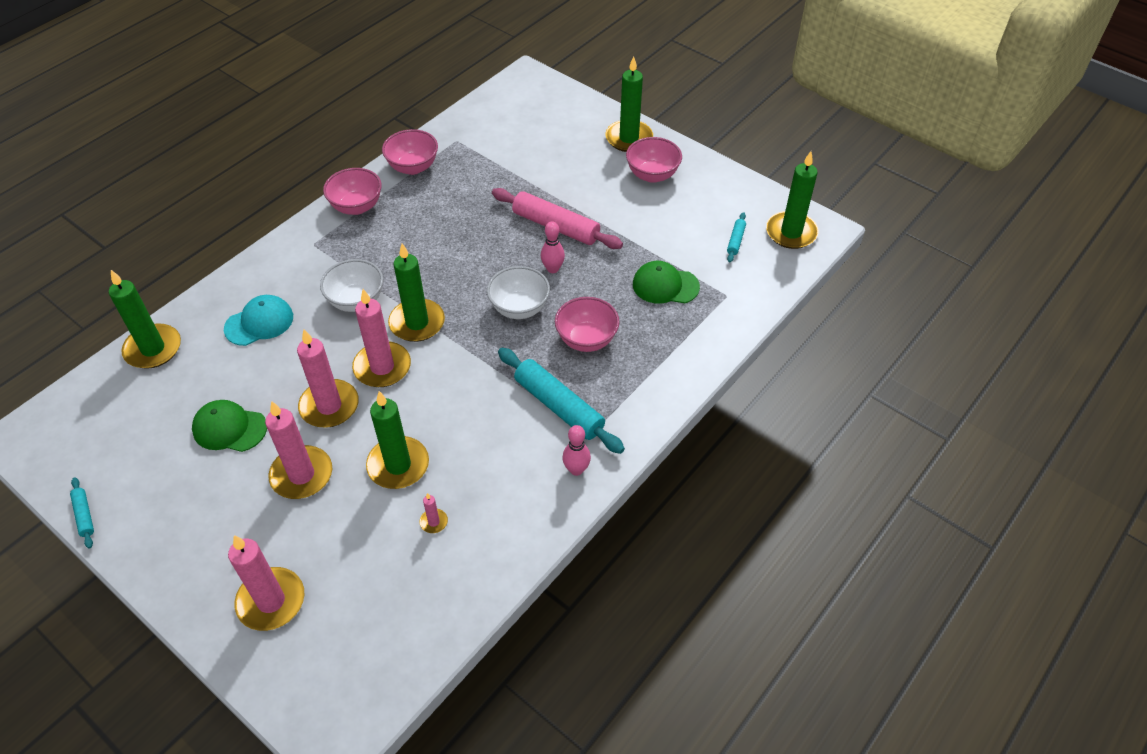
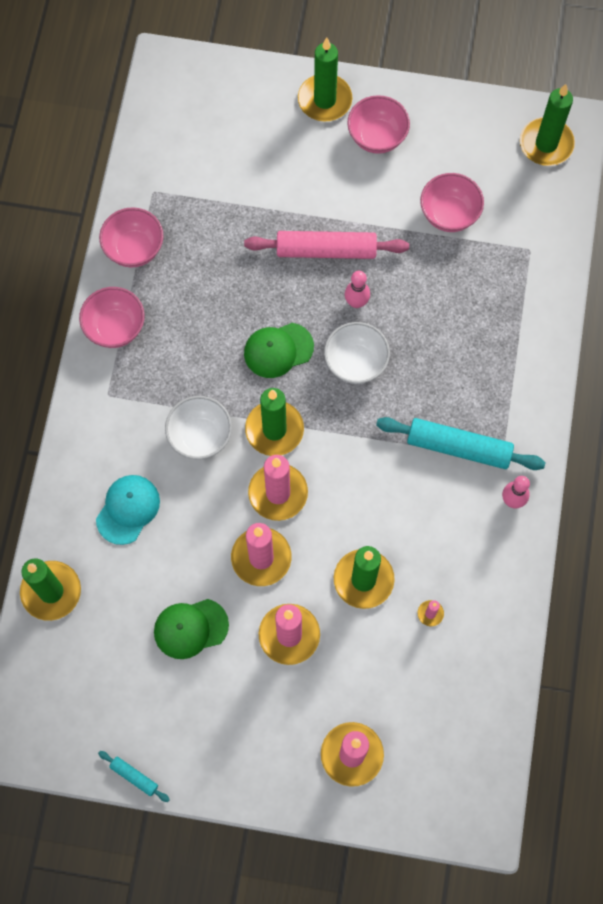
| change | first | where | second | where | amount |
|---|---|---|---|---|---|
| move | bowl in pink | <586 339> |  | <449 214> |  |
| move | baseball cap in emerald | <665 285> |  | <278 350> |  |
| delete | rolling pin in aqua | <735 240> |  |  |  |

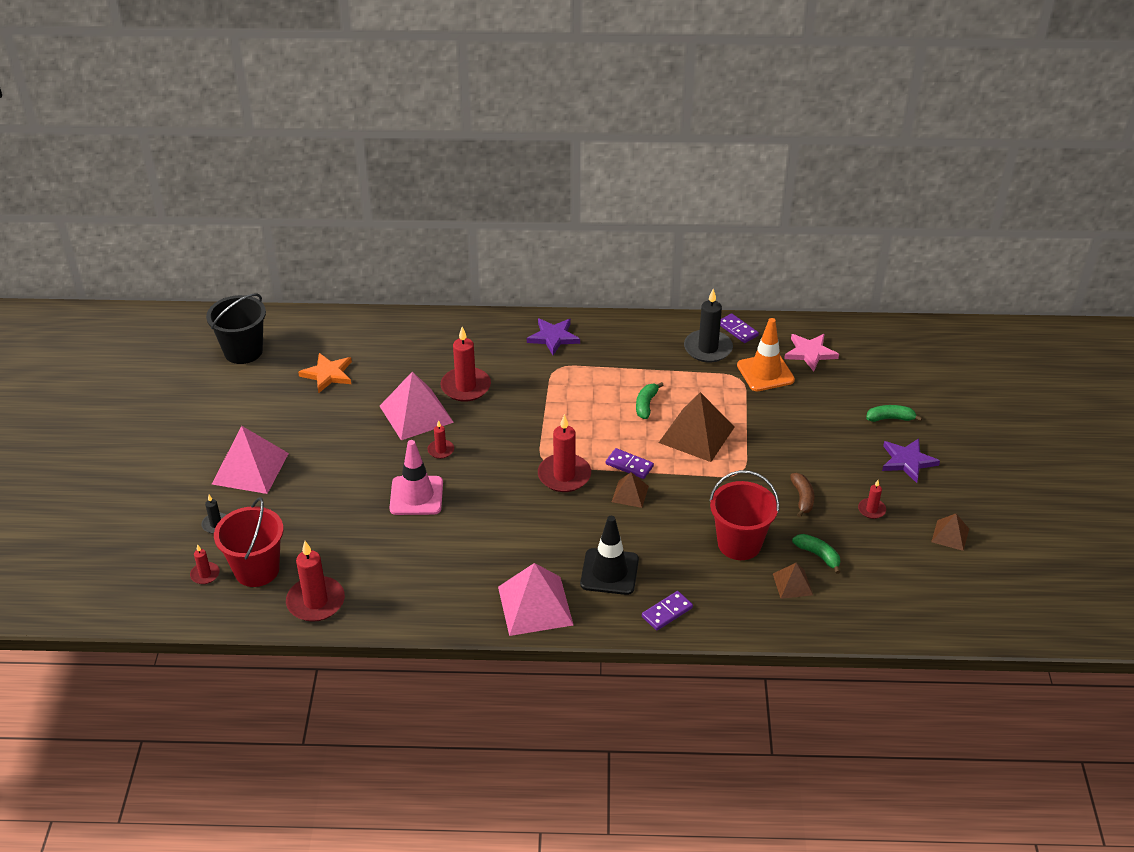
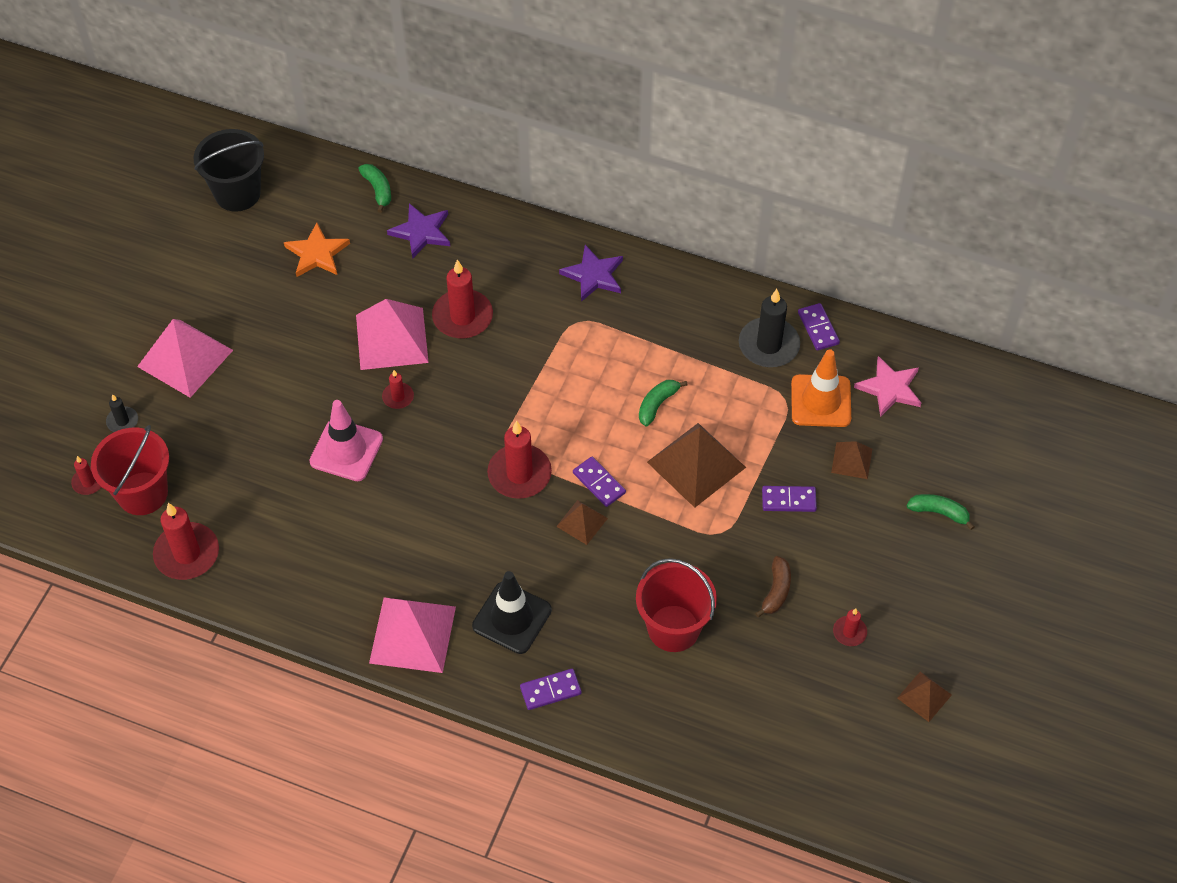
| change | first | where | second | where | amount |
|---|---|---|---|---|---|
| move | pyramid in russet | <792 584> |  | <852 460> |  |
| move | toy banana in emerald | <818 555> |  | <378 190> |  |
| move | star in purple | <907 461> |  | <421 232> |  |
| insert |  |  | domino tile in purple | <788 500> |  |

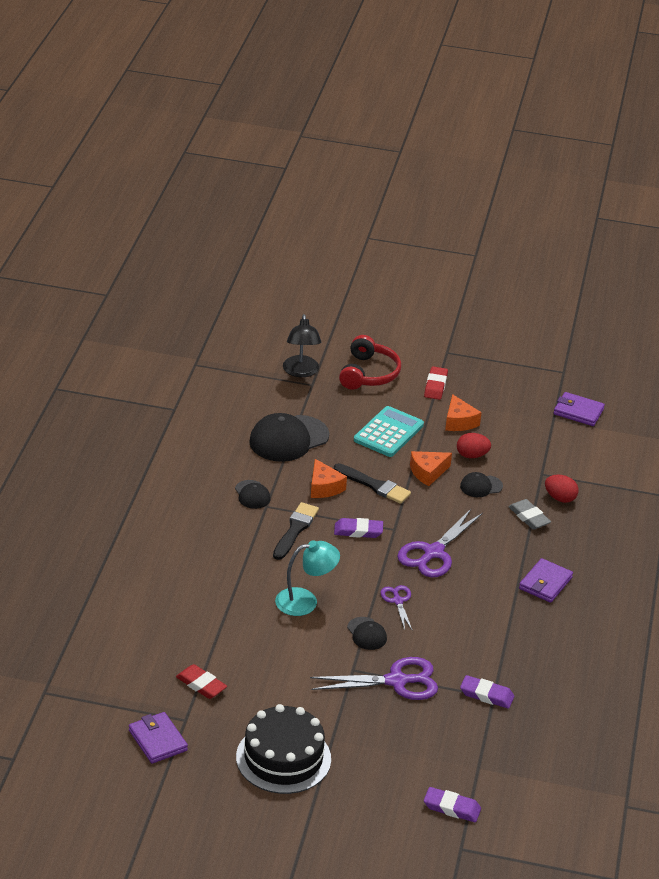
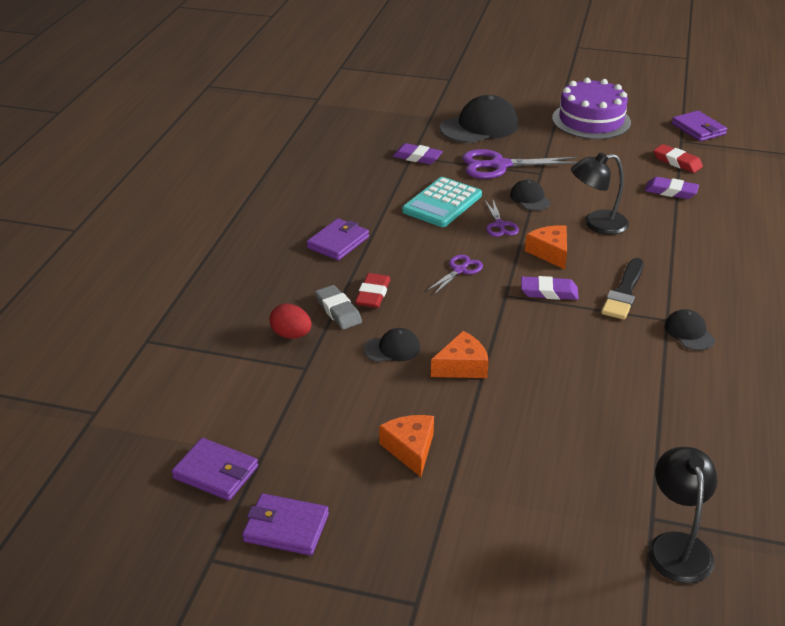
| change | first | where | second | where | amount |
|---|---|---|---|---|---|
| recolor | layer cake in black | <283 758> | layer cake in purple | <591 120> |  |
| move | baseball cap in black | <288 439> |  | <479 126> |  |
| recolor | reading lamp in aqua | <305 601> | reading lamp in black | <596 224> |  |
| move | piece of cheese in bright orange | <324 487> |  | <550 252> |  |
| delete | brush in black | <374 485> |  |  |  |
| delete | headset in scarlet | <369 374> |  |  |  |
| move | calculator in aqua | <388 433> |  | <442 203> |  |
| resize | pair of scissors in purple | <433 553> |  | <459 270> | x0.55 |
| move | gum eraser in scarlet | <435 386> |  | <373 294> |  |
| move | gum eraser in purple | <452 808> |  | <671 191> |  |
| delete | toy egg in scarlet | <472 455> |  |  |  |
| insert |  |  | card wallet in purple | <286 528> |  |

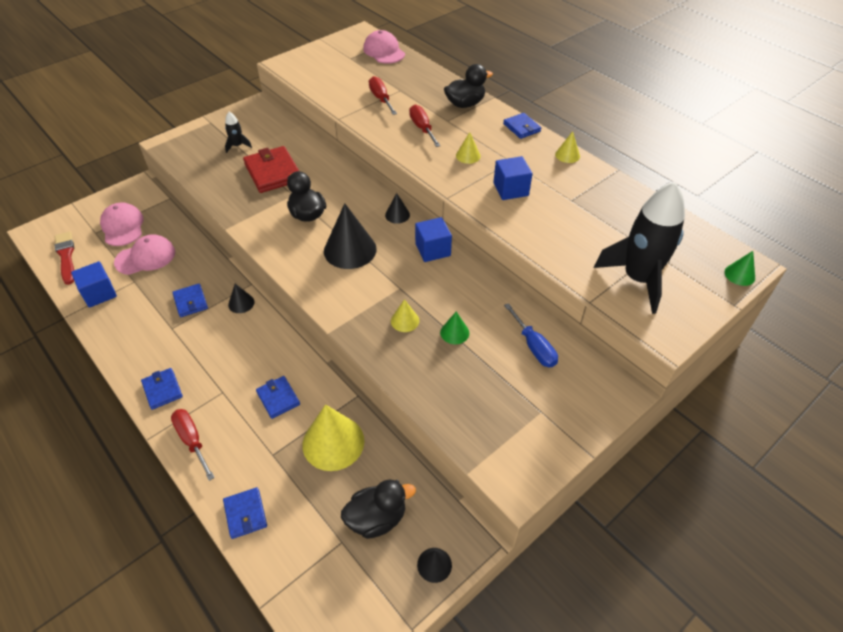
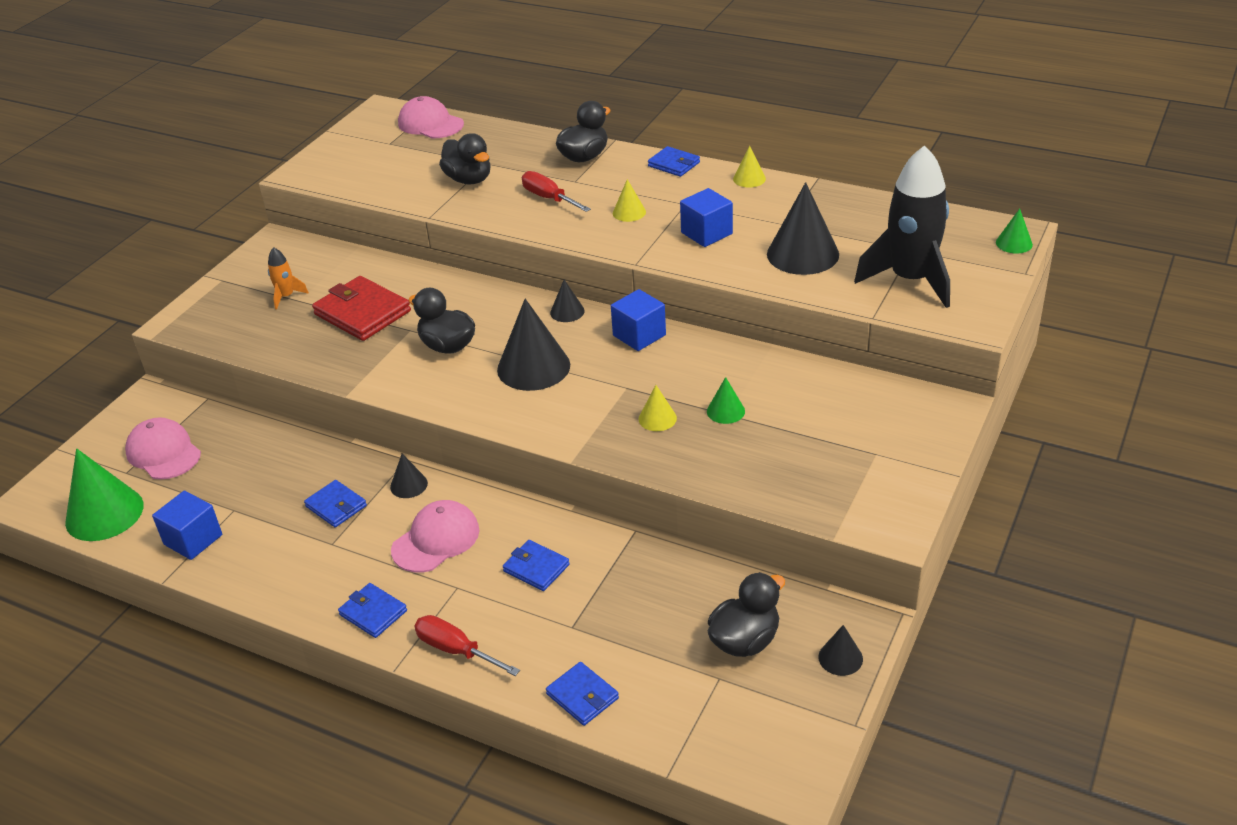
| change | first | where | second | where | amount |
|---|---|---|---|---|---|
| replace | brush in scarlet | <66 256> | solid cone in emerald | <104 513> |  |
| move | baseball cap in pink | <145 257> |  | <436 540> |  |
| recolor | rocket in black | <237 146> | rocket in bright orange | <286 296> |  |
| delete | solid cone in bright yellow | <333 442> |  |  |  |
| replace | flat screwdriver in scarlet | <381 99> | rubber duck in black | <469 179> |  |
| delete | flat screwdriver in blue | <534 346> |  |  |  |
| insert |  |  | solid cone in black | <802 254> |  |

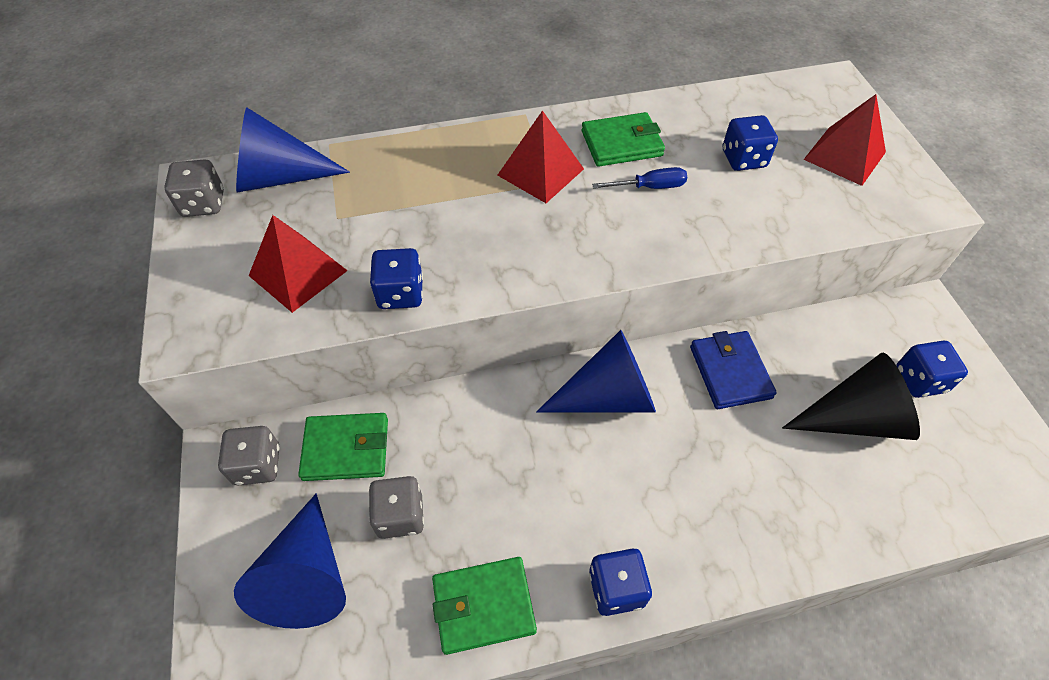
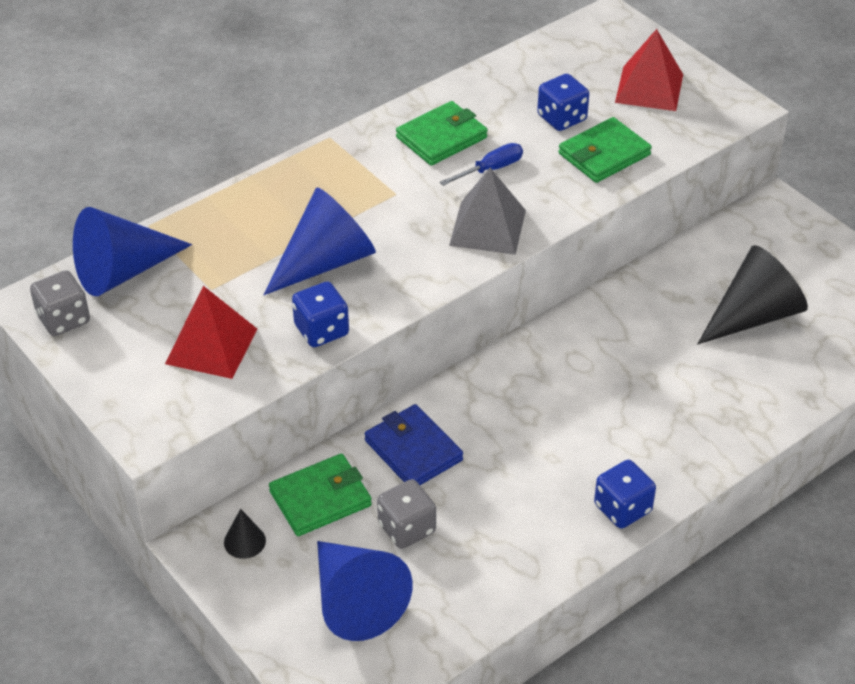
| change | first | where | second | where | amount |
|---|---|---|---|---|---|
| replace | die in gray | <257 465> | solid cone in black | <244 541> |  |
| move | card wallet in emerald | <483 606> |  | <604 154> |  |
| delete | pyramid in scarlet | <540 172> |  |  |  |
| move | solid cone in blue | <607 396> |  | <325 261> |  |
| move | card wallet in blue | <730 372> |  | <413 450> |  |
| delete | die in blue | <920 380> |  |  |  |
| insert |  |  | pyramid in gray | <488 227> |  |

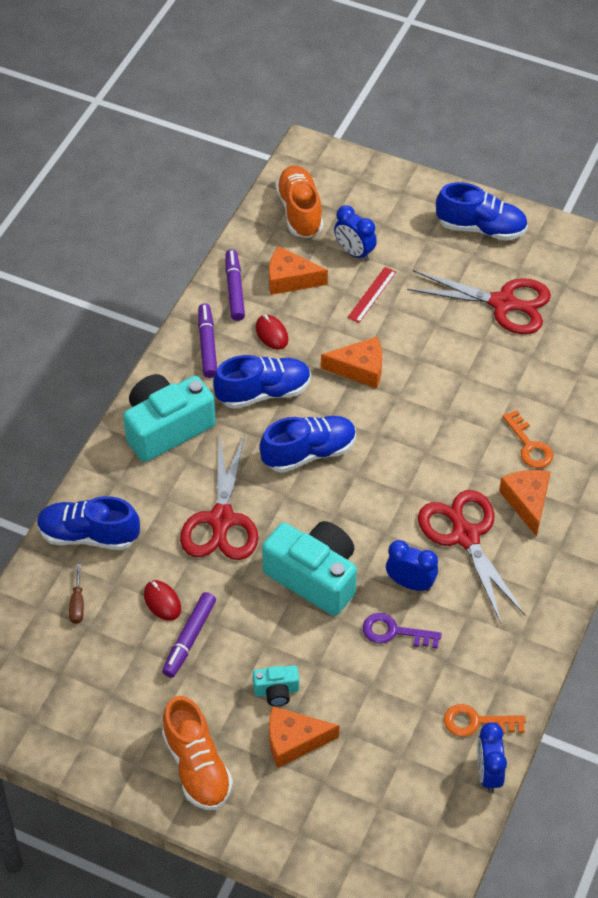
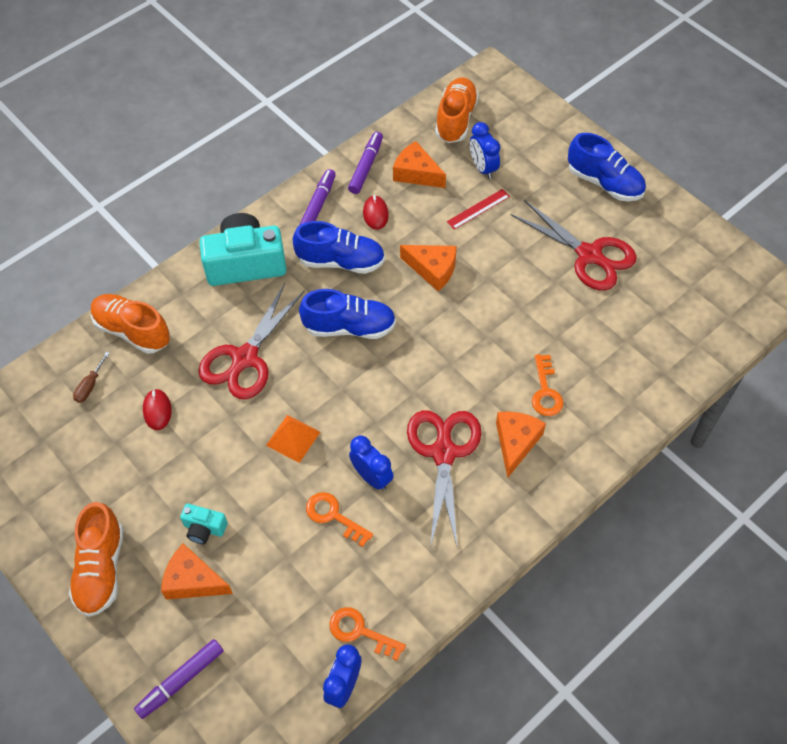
| change | first | where | second | where | amount |
|---|---|---|---|---|---|
| recolor | shoe in blue | <88 535> | shoe in bright orange | <132 331> |  |
| move | felt pen in purple | <190 638> |  | <181 680> |  |
| replace | camera in aqua | <314 577> | pyramid in bright orange | <293 438> |  |
| recolor | door key in purple | <394 632> | door key in bright orange | <333 516> |  |

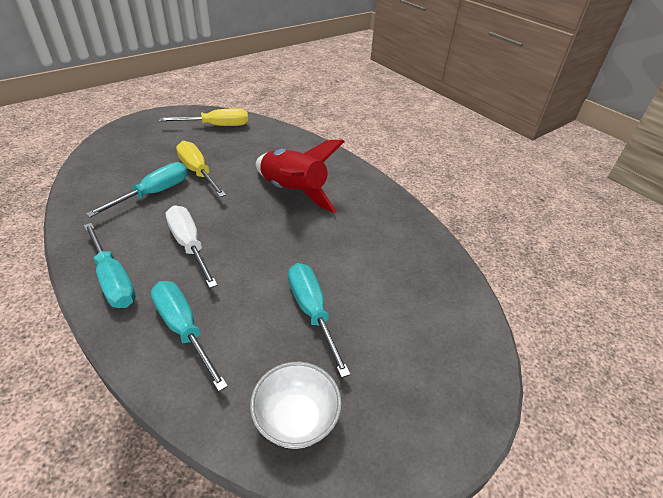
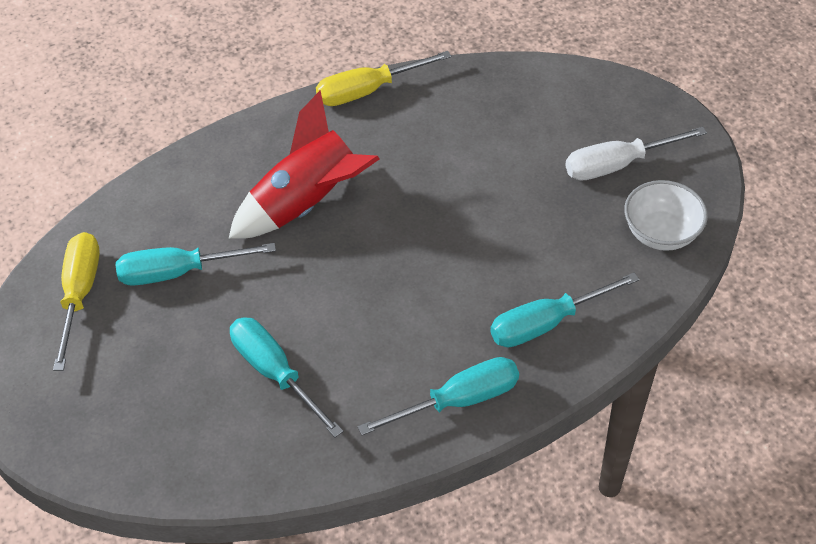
| change | first | where | second | where | amount |
|---|---|---|---|---|---|
| move | flat screwdriver in white | <189 245> |  | <617 165> |  |
| move | flat screwdriver in bright yellow | <198 172> |  | <368 90> |  |
| move | flat screwdriver in aqua | <312 312> |  | <178 272> |  |

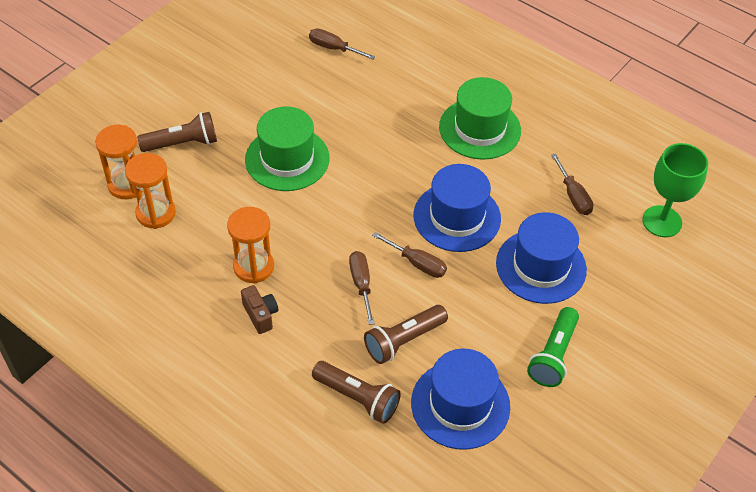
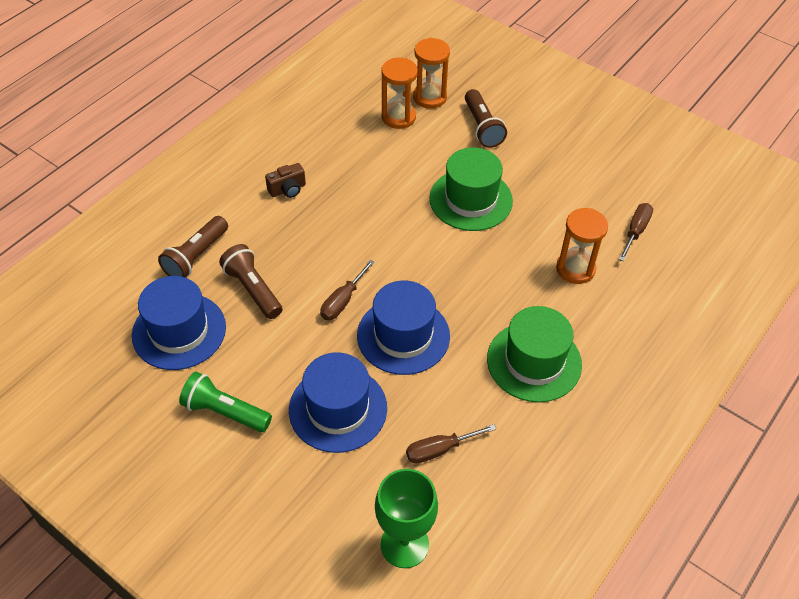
| change | first | where | second | where | amount |
|---|---|---|---|---|---|
| move | sand timer in bright orange | <253 267> |  | <575 269> |  |
| delete | flat screwdriver in russet | <361 284> |  |  |  |

